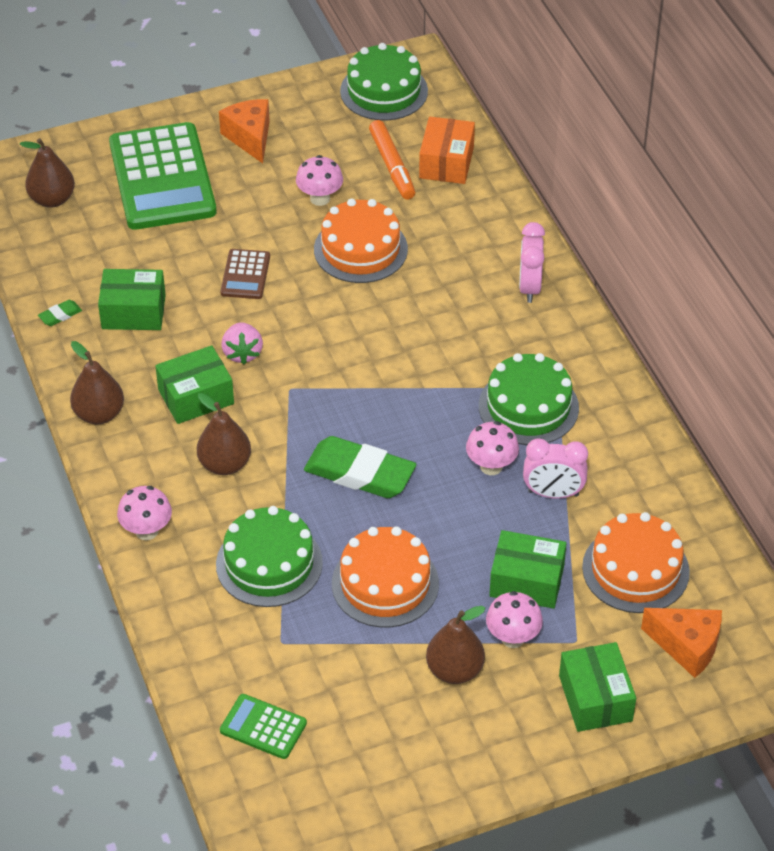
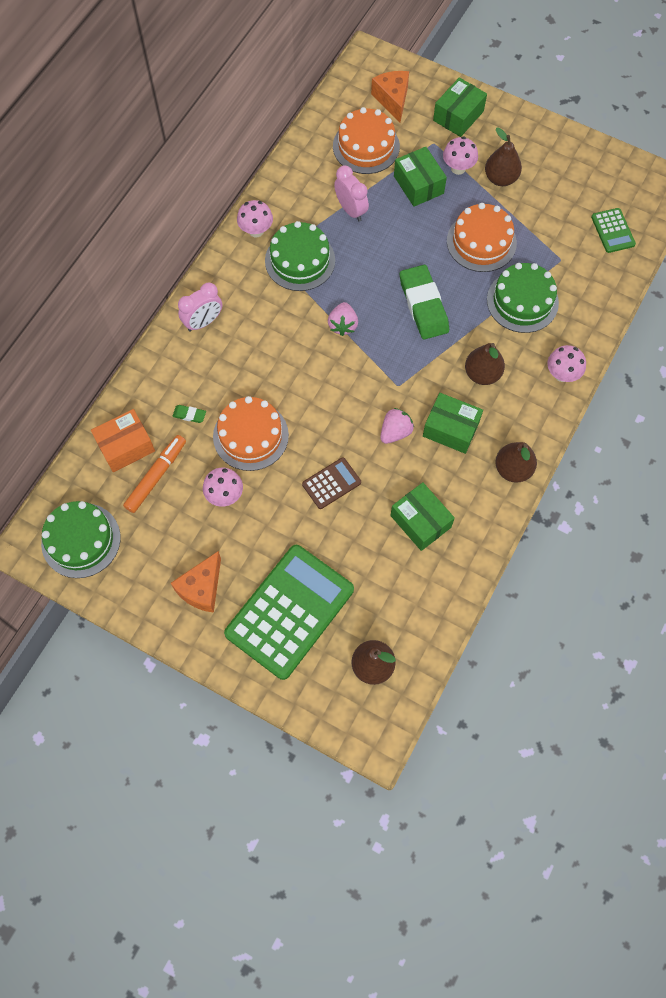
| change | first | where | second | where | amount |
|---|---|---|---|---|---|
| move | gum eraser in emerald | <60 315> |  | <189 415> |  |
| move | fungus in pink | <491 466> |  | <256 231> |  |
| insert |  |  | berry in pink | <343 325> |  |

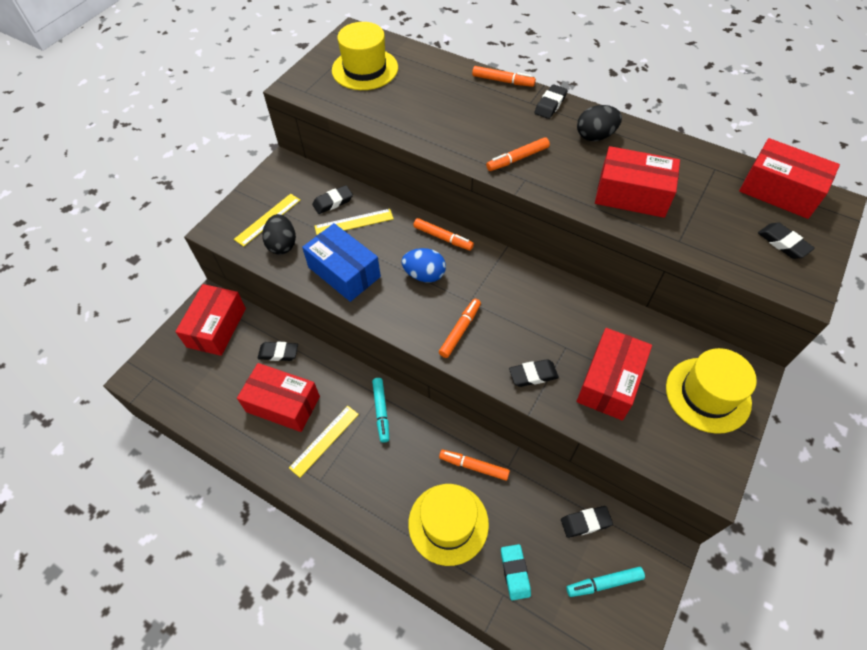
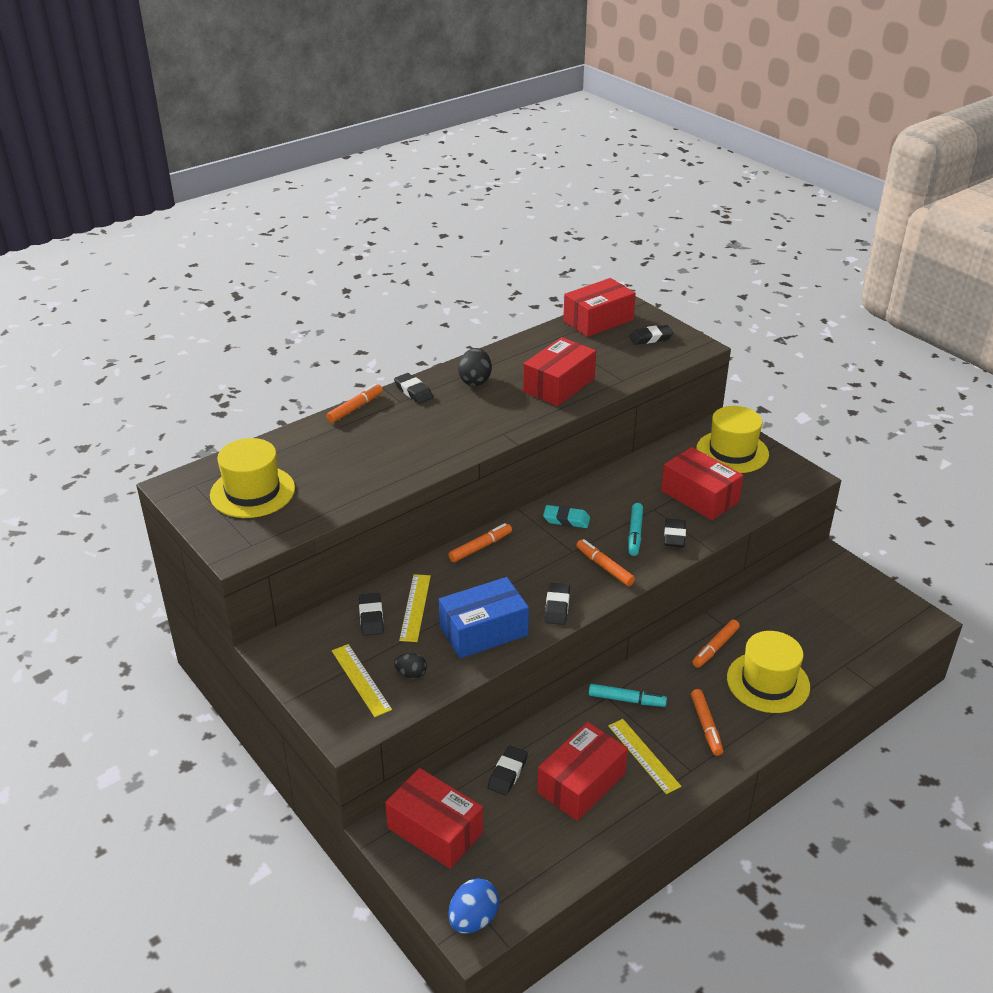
| change | first | where | second | where | amount |
|---|---|---|---|---|---|
| resize | toy egg in black | <282 244> |  | <411 674> | x0.61 |
| move | toy egg in blue | <424 275> |  | <473 919> |  |
| move | felt pen in bright orange | <517 159> |  | <706 726> |  |
| move | gum eraser in aqua | <515 572> |  | <566 520> |  |
| move | gum eraser in black | <585 522> |  | <557 607> |  |
| move | felt pen in aqua | <604 583> |  | <635 533> |  |

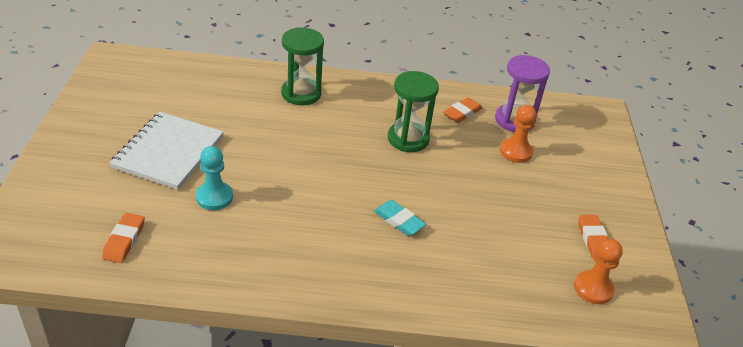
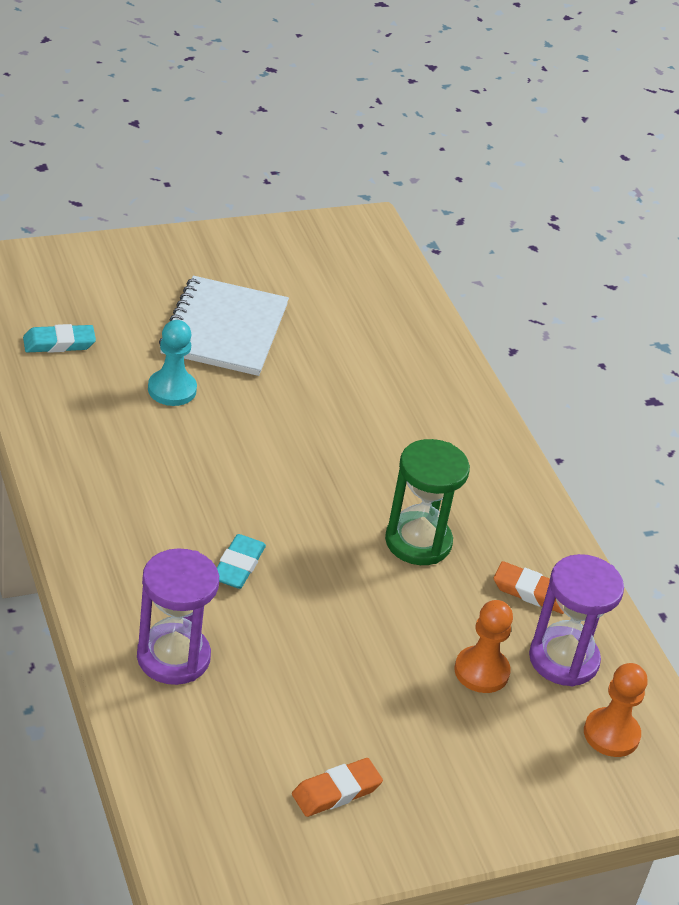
| change | first | where | second | where | amount |
|---|---|---|---|---|---|
| recolor | gum eraser in bright orange | <124 240> | gum eraser in aqua | <59 343> |  |
| rotate | notepad in white | <168 152> |  | <224 329> | 75 degrees counterclockwise |
| delete | sand timer in emerald | <301 93> |  |  |  |
| move | chess pawn in bright orange | <593 288> |  | <611 734> |  |
| insert |  |  | sand timer in purple | <173 657> |  |

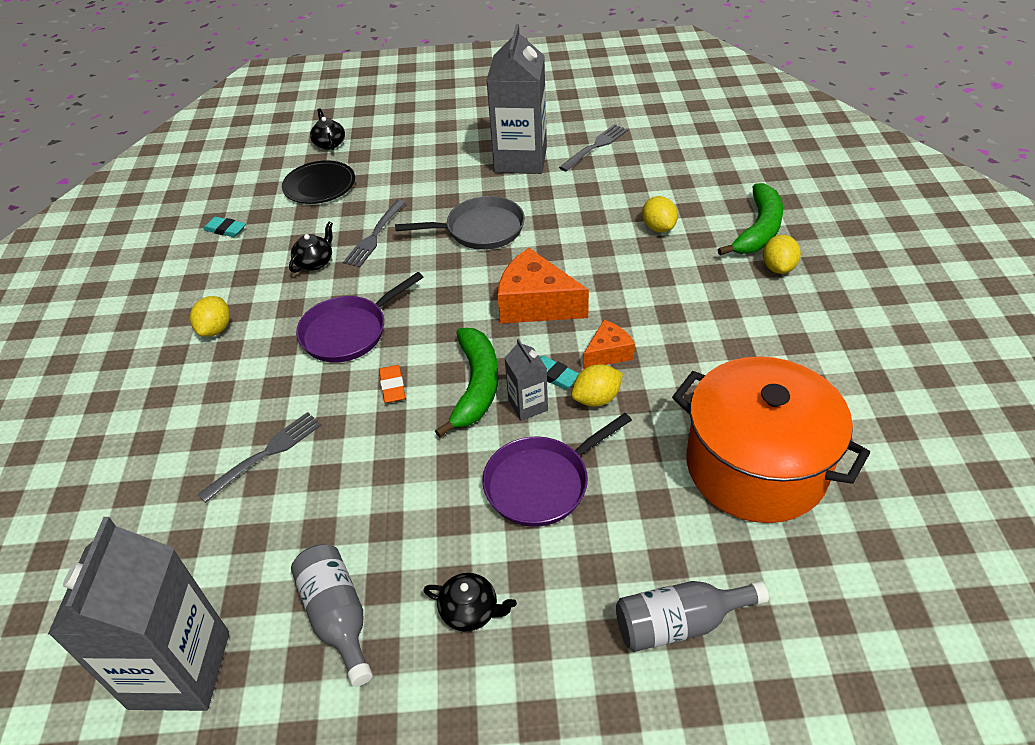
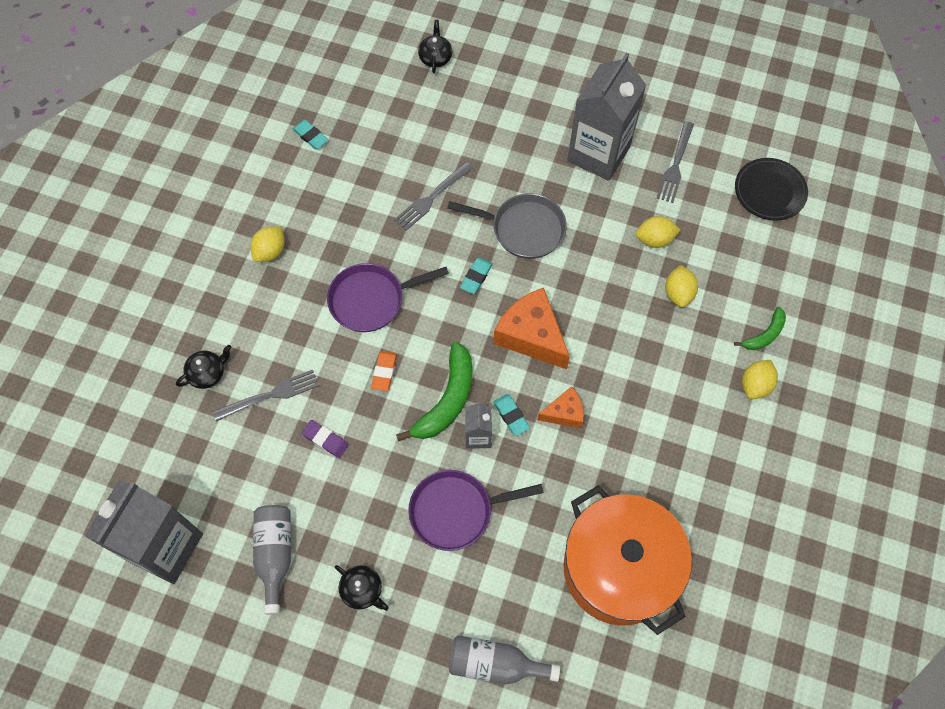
| change | first | where | second | where | amount |
|---|---|---|---|---|---|
| move | plate in black | <319 185> |  | <770 191> |  |
| move | tea pot in black | <315 262> |  | <207 373> |  |
| rotate | dinner fork in gray | <595 146> |  | <675 165> | 135 degrees clockwise |
| move | lemon in bright yellow | <596 398> |  | <654 239> |  |
| resize | toy banana in emerald | <758 230> |  | <764 335> | x0.56 |
| insert |  |  | gum eraser in purple | <325 440> |  |
| insert |  |  | gum eraser in aqua | <476 277> |  |

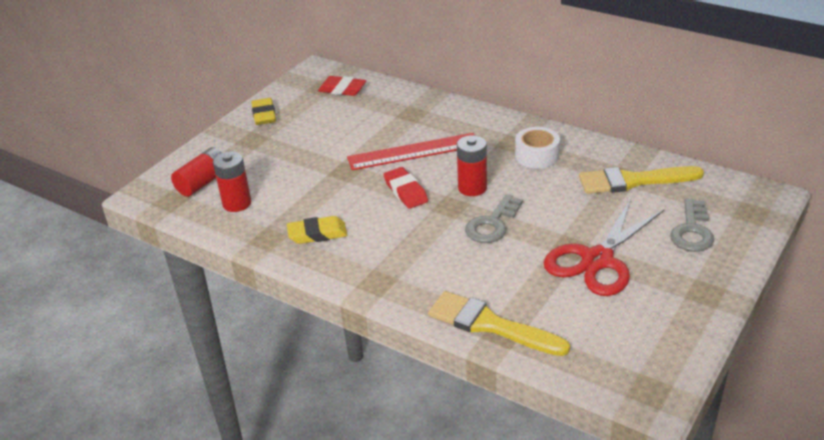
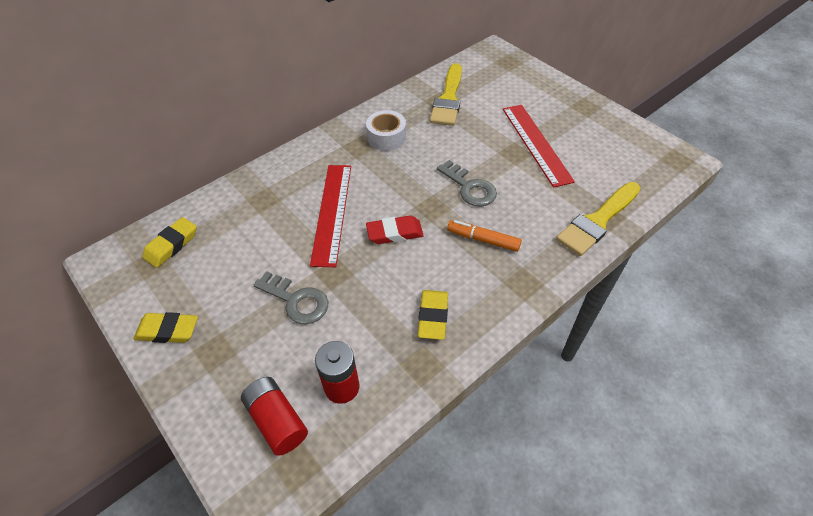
| change | first | where | second | where | amount |
|---|---|---|---|---|---|
| recolor | gum eraser in scarlet | <342 89> | gum eraser in bright yellow | <171 245> |  |
| delete | battery in scarlet | <472 188> |  |  |  |
| replace | pair of scissors in scarlet | <597 260> | measuring stick in scarlet | <536 143> |  |
| move | door key in gray | <692 231> |  | <296 301> |  |
| insert |  |  | felt pen in bright orange | <483 240> |  |

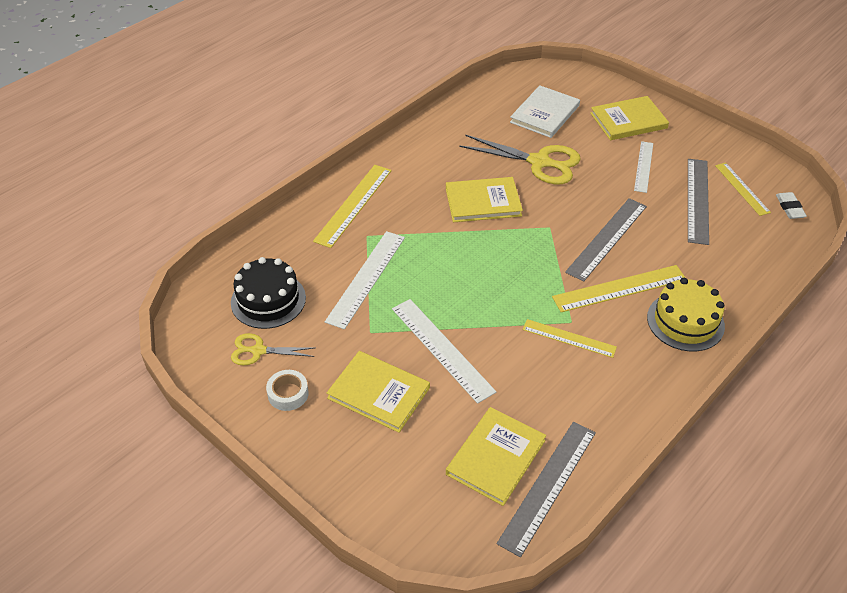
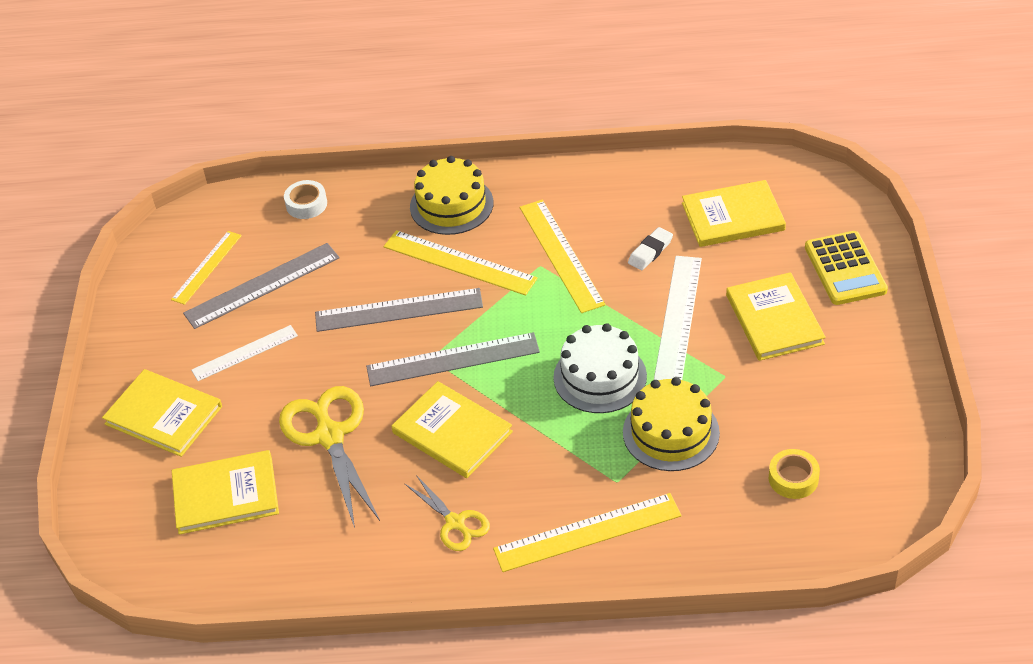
| change | first | where | second | where | amount |
|---|---|---|---|---|---|
| replace | layer cake in black | <268 300> | tape in bright yellow | <793 478> |  |
| move | pair of scissors in bright yellow | <258 351> |  | <455 523> |  |
| move | tape in white | <288 394> |  | <306 204> |  |
| replace | measuring stick in white | <366 278> | layer cake in bright yellow | <671 432> |  |
| move | measuring stick in gray | <548 486> |  | <453 359> |  |
| recolor | book in white | <545 114> | book in bright yellow | <226 495> |  |
| resize | measuring stick in bright yellow | <569 338> |  | <561 255> | x1.55 |
| move | gum eraser in white | <790 208> |  | <650 251> |  |
| insert |  |  | layer cake in white | <600 377> |  |
| insert |  |  | calculator in bright yellow | <845 269> |  |

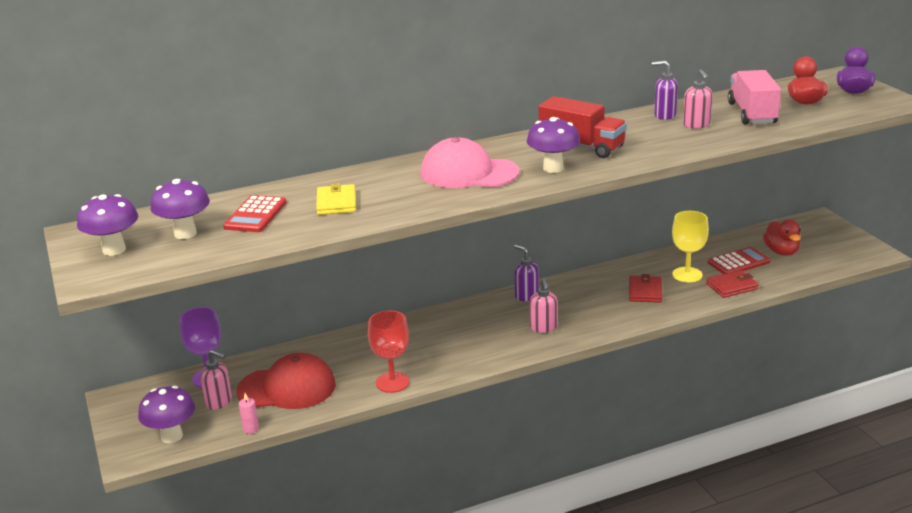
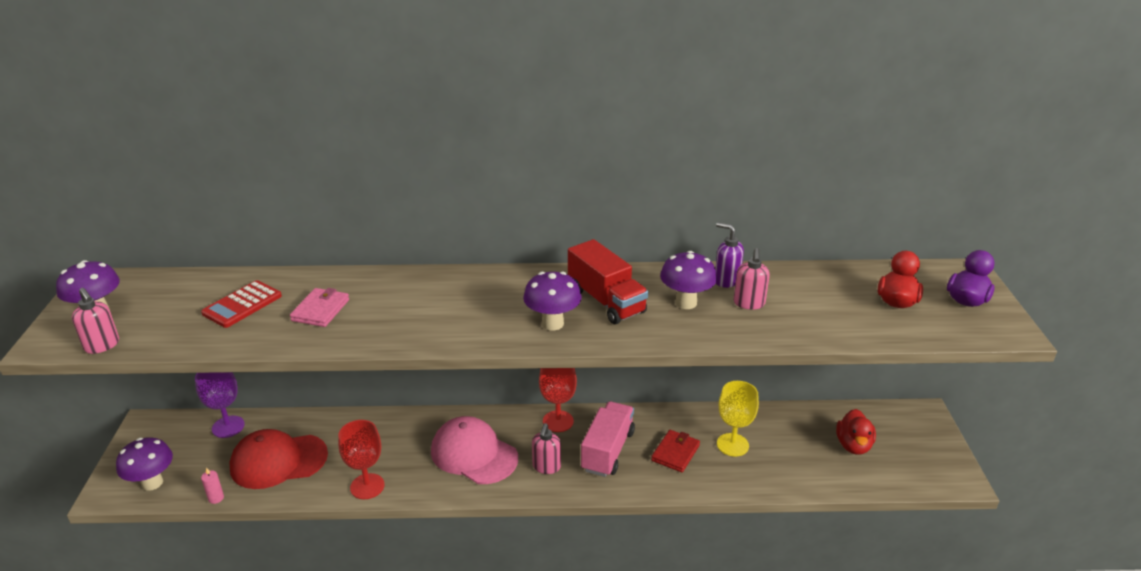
| change | first | where | second | where | amount |
|---|---|---|---|---|---|
| move | fungus in purple | <185 233> |  | <686 303> |  |
| move | soap dispenser in pink | <219 402> |  | <102 346> |  |
| rotate | baseball cap in scarlet | <287 388> |  | <278 461> | 150 degrees clockwise |
| recolor | card wallet in bright yellow | <336 203> | card wallet in pink | <320 310> |  |
| move | baseball cap in pink | <468 173> |  | <474 454> |  |
| replace | soap dispenser in purple | <526 296> | chalice in scarlet | <558 421> |  |
| delete | card wallet in scarlet | <732 286> |  |  |  |
| delete | calculator in scarlet | <738 262> |  |  |  |
| move | lorry in pink | <752 113> |  | <608 451> |  |

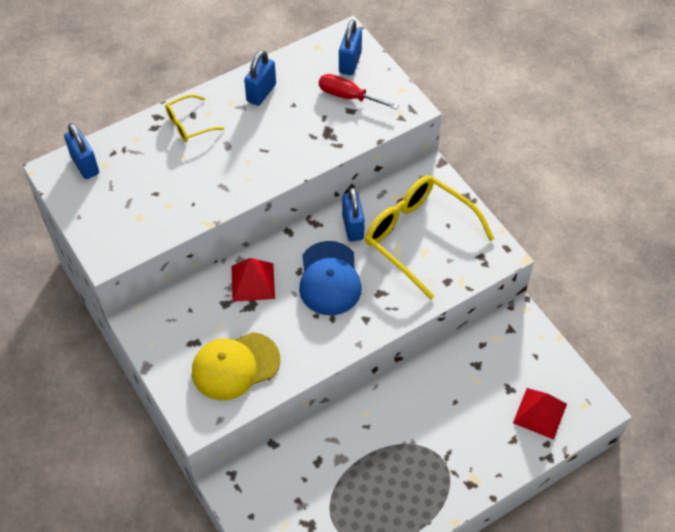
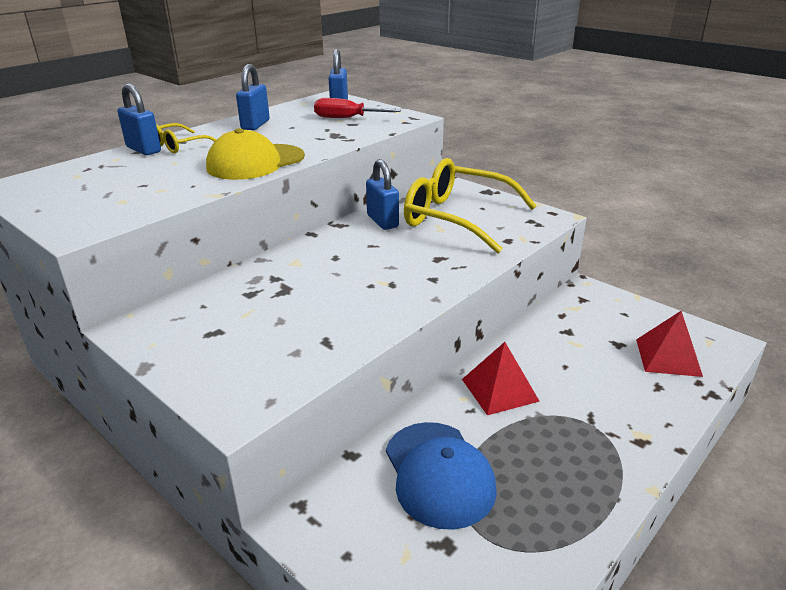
| change | first | where | second | where | amount |
|---|---|---|---|---|---|
| move | padlock in blue | <85 165> |  | <143 150> |  |
| move | baseball cap in bright yellow | <235 366> |  | <255 162> |  |
| move | pyramid in scarlet | <253 282> |  | <500 390> |  |
| move | baseball cap in blue | <329 279> |  | <438 474> |  |

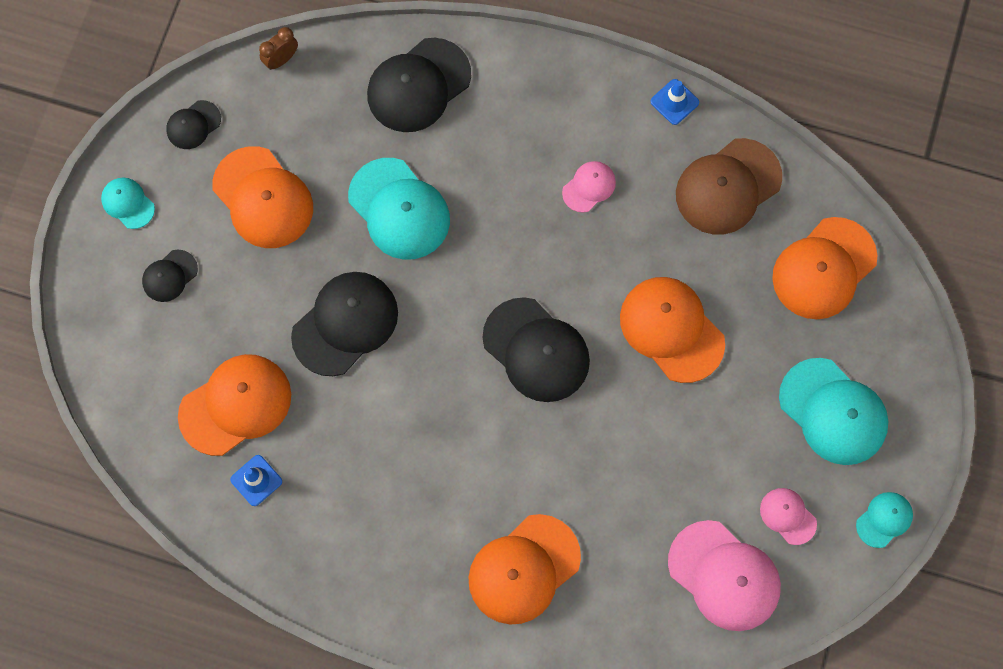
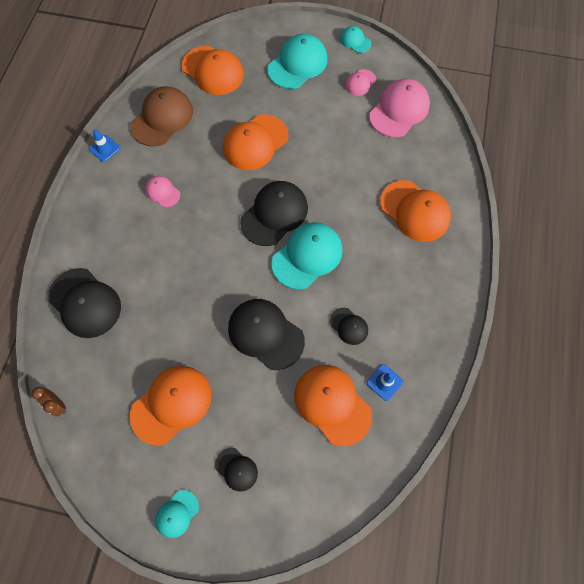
| change | first | where | second | where | amount |
|---|---|---|---|---|---|
| move | baseball cap in black | <193 125> |  | <349 326> |  |
| move | baseball cap in aqua | <399 209> |  | <307 256> |  |
| rotate | baseball cap in russet | <728 187> |  | <162 118> | 105 degrees counterclockwise |

